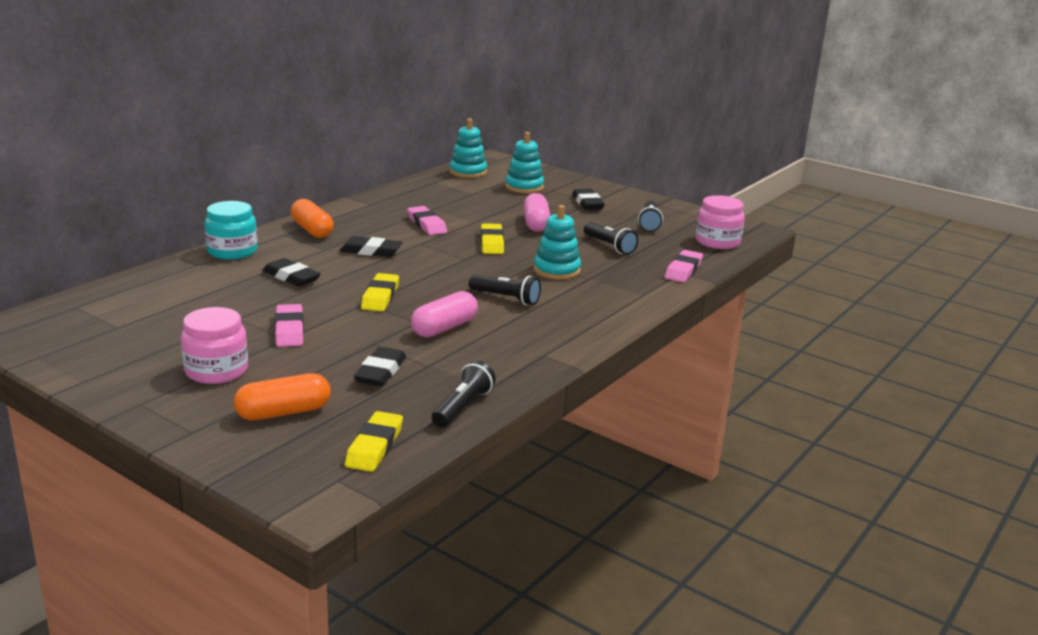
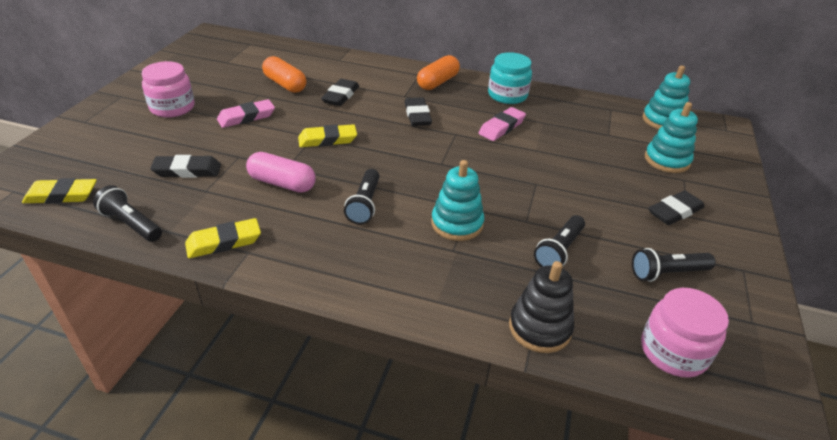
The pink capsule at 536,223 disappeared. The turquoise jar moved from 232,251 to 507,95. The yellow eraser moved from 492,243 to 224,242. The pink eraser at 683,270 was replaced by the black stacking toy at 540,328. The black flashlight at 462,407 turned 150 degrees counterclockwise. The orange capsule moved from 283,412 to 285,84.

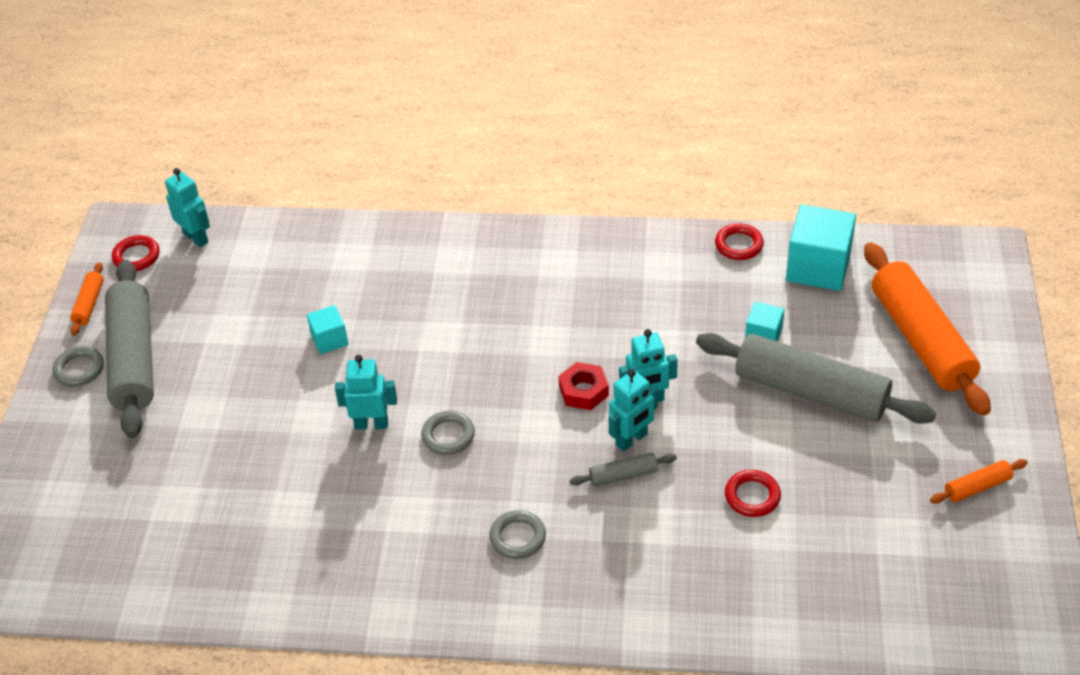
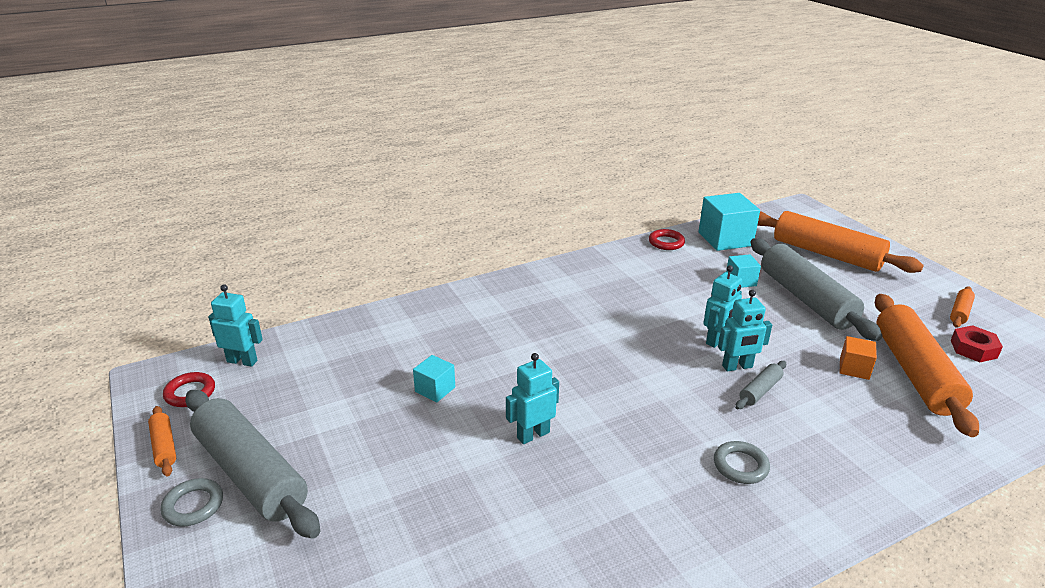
The grey rolling pin at 811,391 turned 75 degrees clockwise. The red nut moved from 583,391 to 973,349. The turquoise robot at 632,440 turned 60 degrees clockwise. The grey ring at 448,436 disappeared. The red ring at 752,496 was replaced by the orange cube at 854,368. The orange rolling pin at 915,372 appeared.

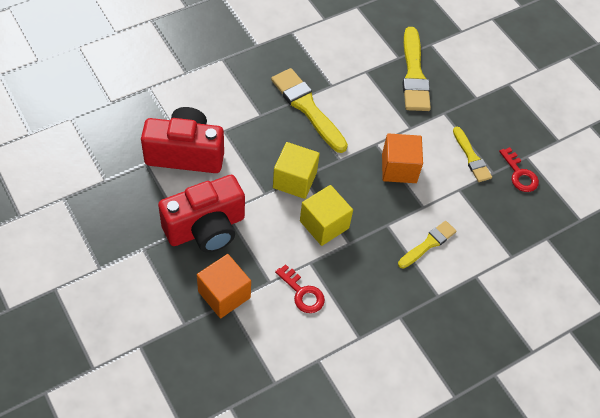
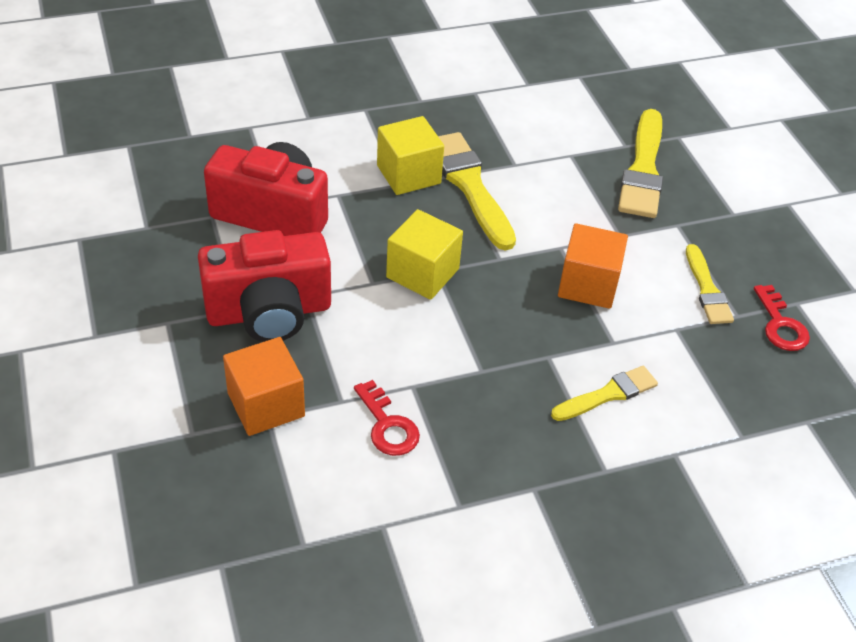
The yellow cube moved from 324,224 to 408,174.

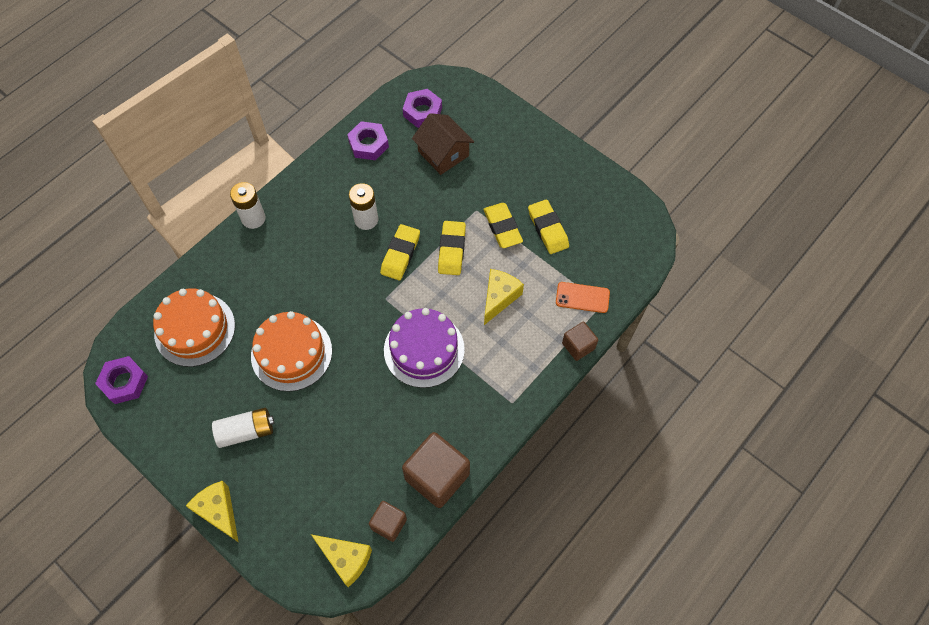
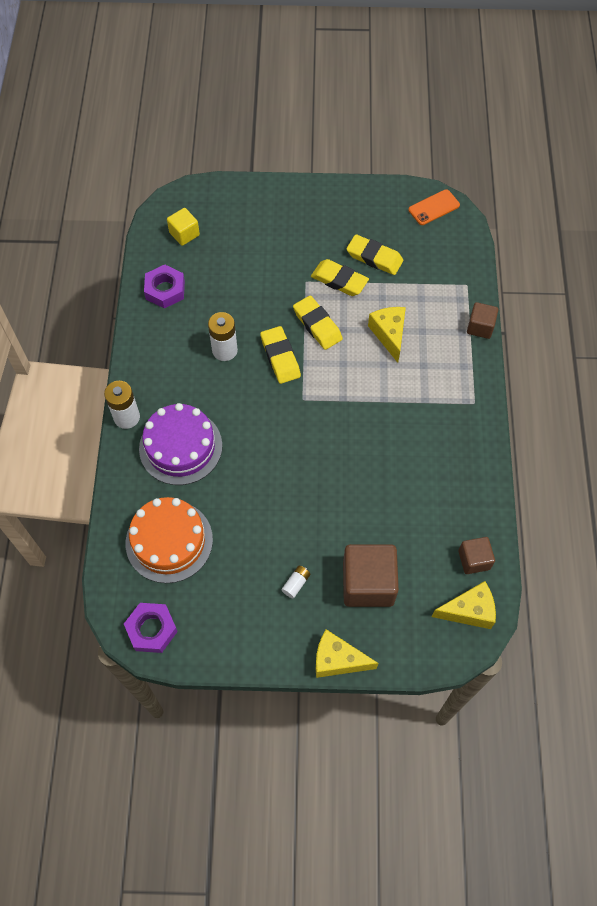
The purple nut at 422,112 was replaced by the yellow cube at 184,234. The brown house at 443,153 disappeared. The orange phone moved from 582,297 to 434,207. The purple cake moved from 424,349 to 180,447. The orange cake at 291,353 disappeared. The white battery at 246,431 changed to 0.53 times the size. The brown cube moved from 437,476 to 368,583.

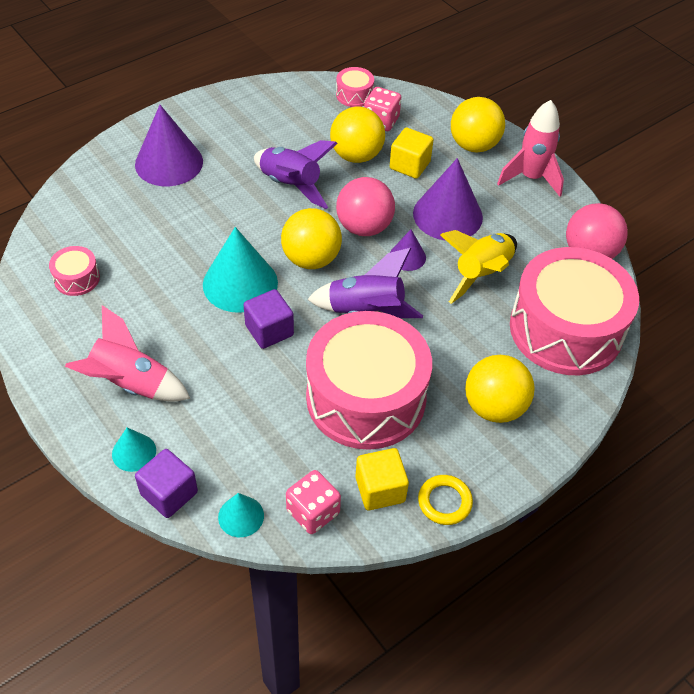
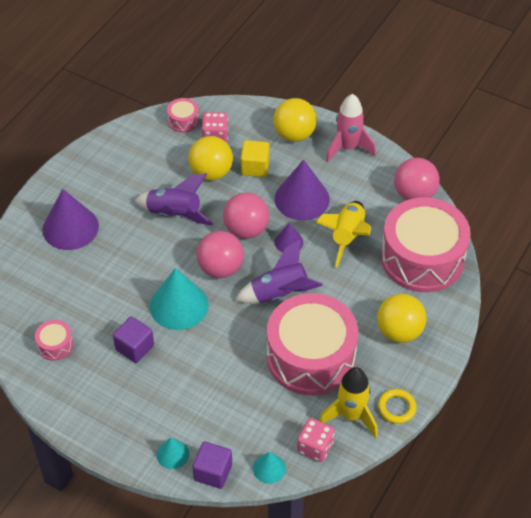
The yellow ball at 311,259 became the pink ball at 220,268. The purple cube moved from 269,330 to 134,347. The pink rocket at 130,384 disappeared. The yellow cube at 380,489 was replaced by the yellow rocket at 351,416.

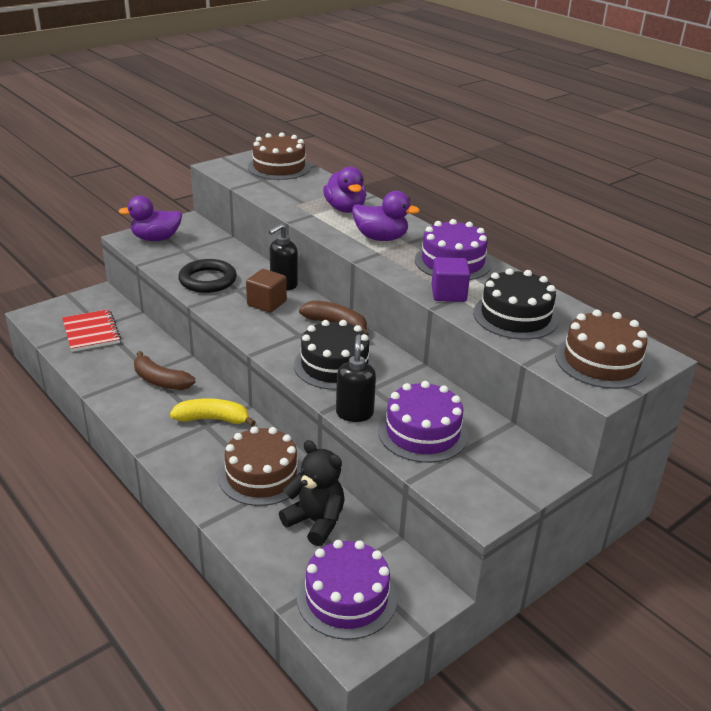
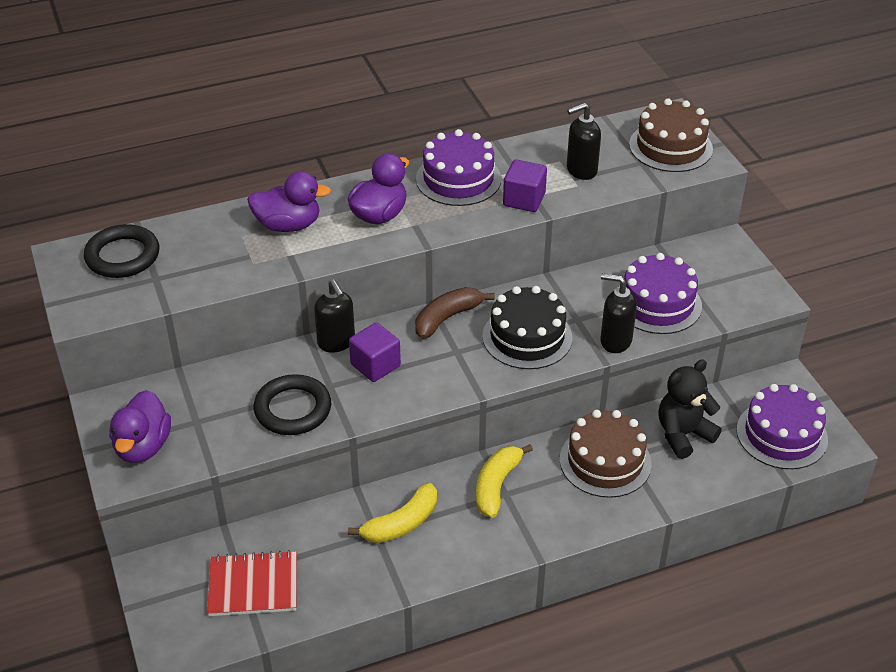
The brown cake at 279,167 was replaced by the black ring at 122,256. The black cake at 515,316 was replaced by the black soap dispenser at 581,170. The brown cube at 266,303 became the purple cube at 375,365. The brown banana at 160,381 became the yellow banana at 401,524.

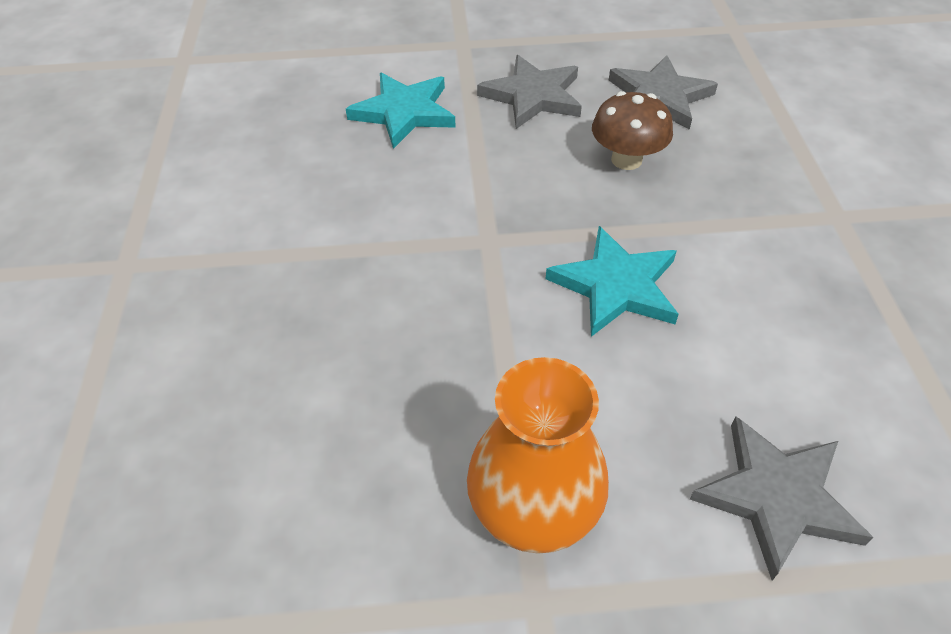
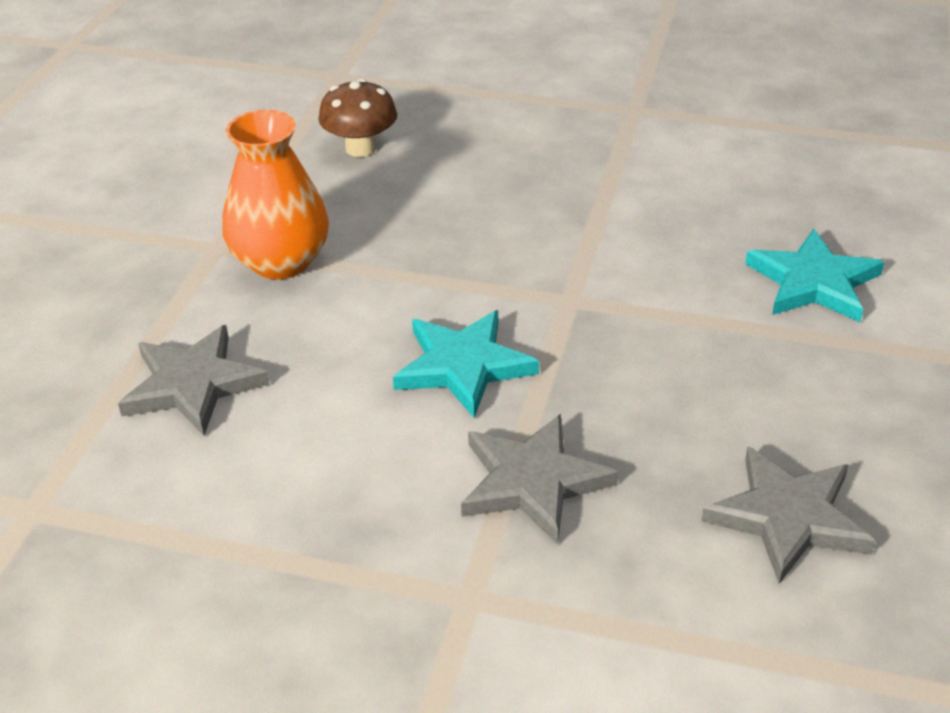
The grey star moved from 533,96 to 532,482. The brown mushroom moved from 626,159 to 360,148.

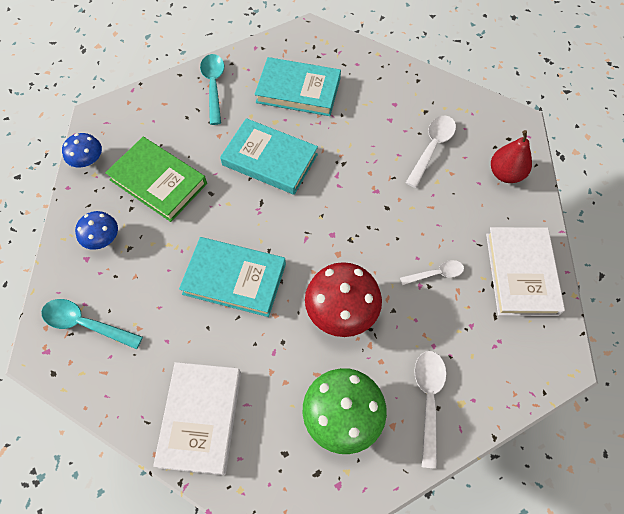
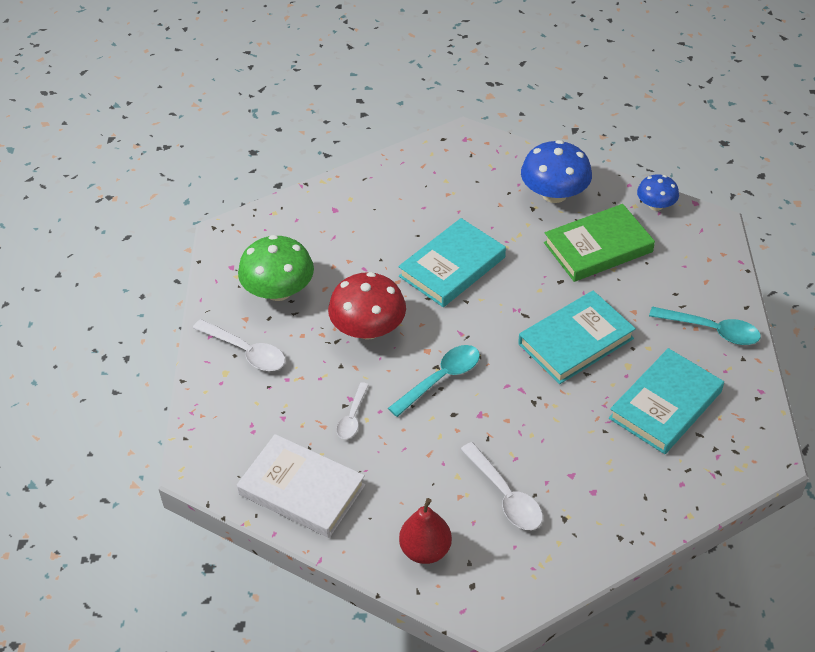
The blue mushroom at 102,238 changed to 1.72 times the size. The turquoise spoon moved from 86,324 to 440,379. The white book at 201,418 disappeared.

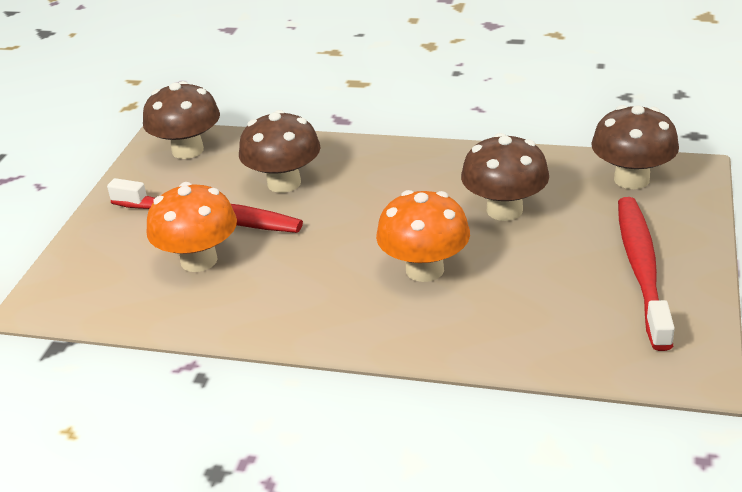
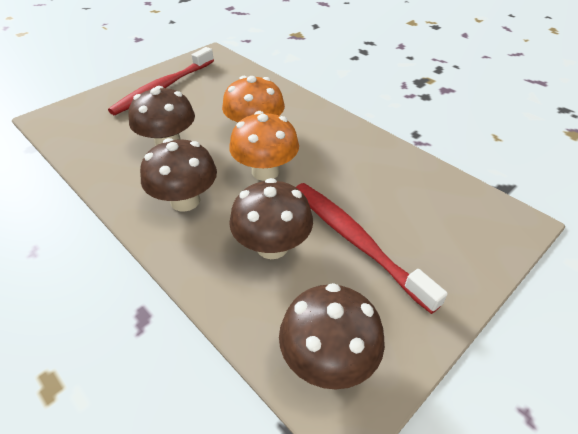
The brown mushroom moved from 631,179 to 185,201. The orange mushroom moved from 199,260 to 265,171.

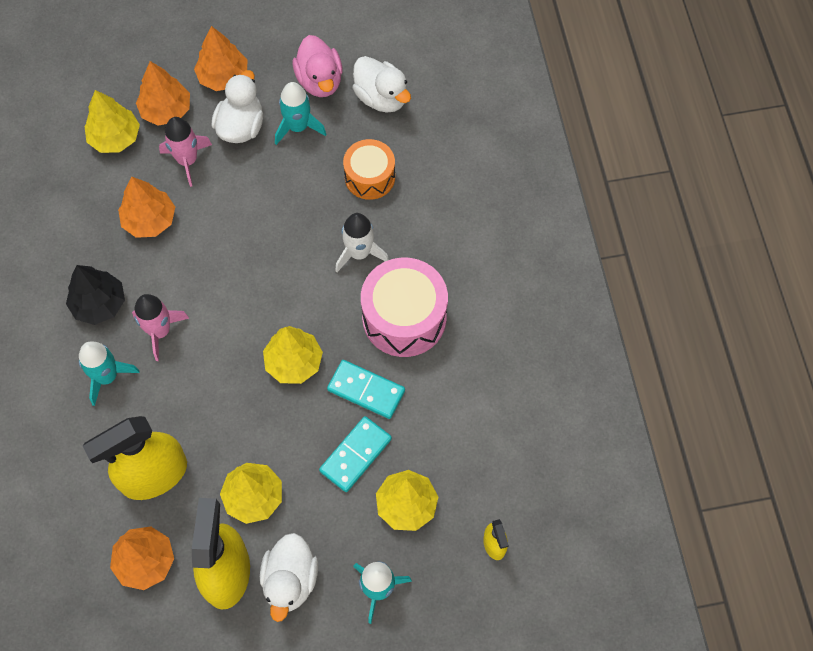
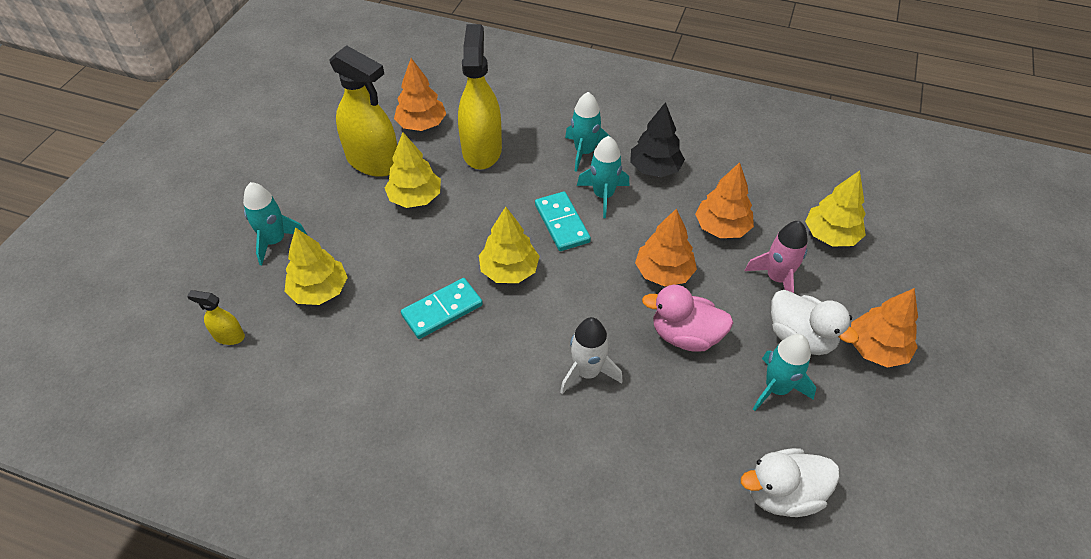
The pink duck moved from 320,81 to 685,336. The orange tree moved from 166,110 to 663,272. The orange drum at 369,177 disappeared. The pink drum at 404,317 disappeared. The pink rocket at 160,331 became the turquoise rocket at 603,195. The turquoise domino moved from 356,455 to 561,223. The white duck at 290,580 disappeared.

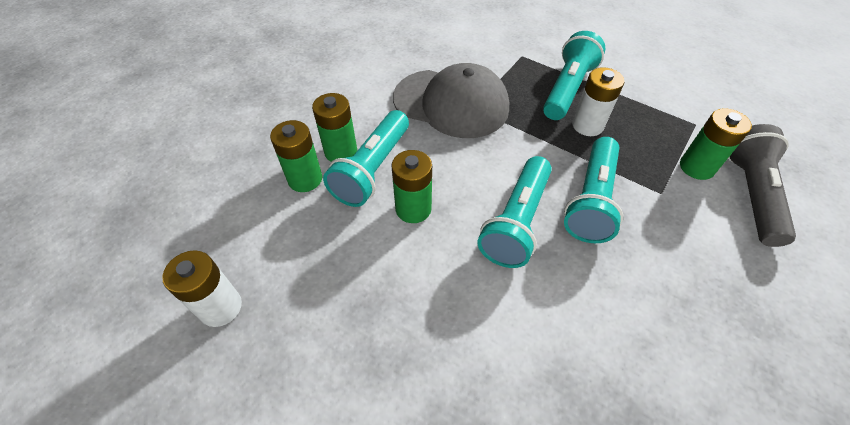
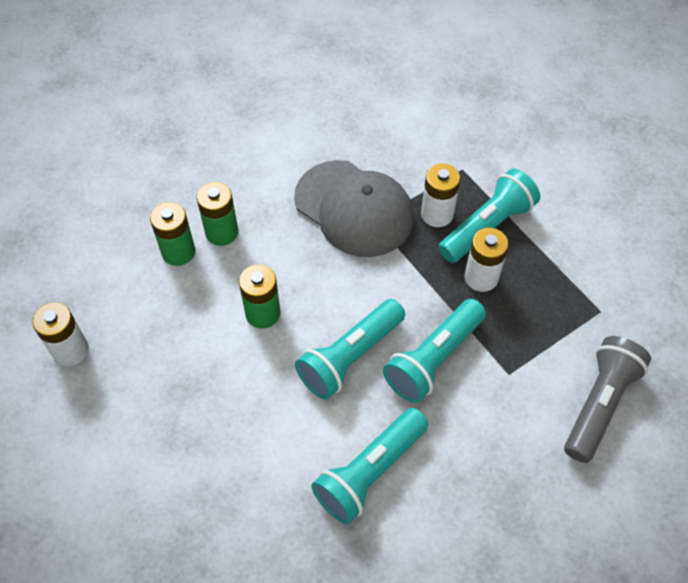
The green battery at 696,167 disappeared. The turquoise flashlight moved from 373,169 to 370,472. The white battery at 437,214 appeared.

